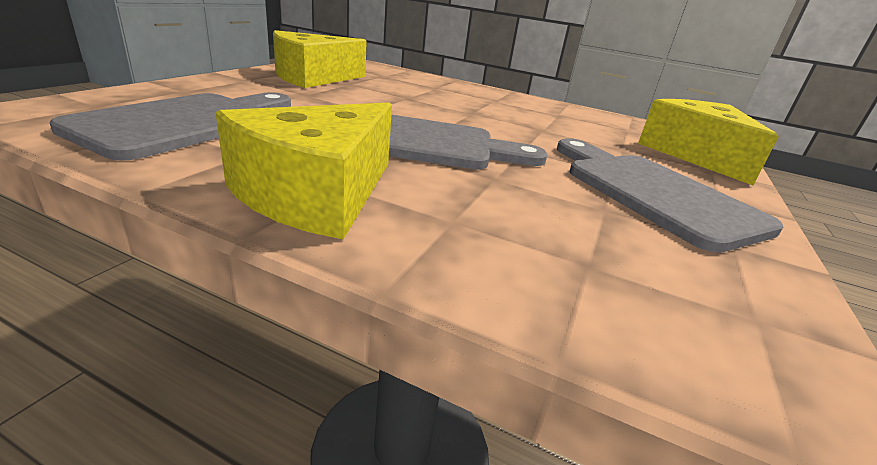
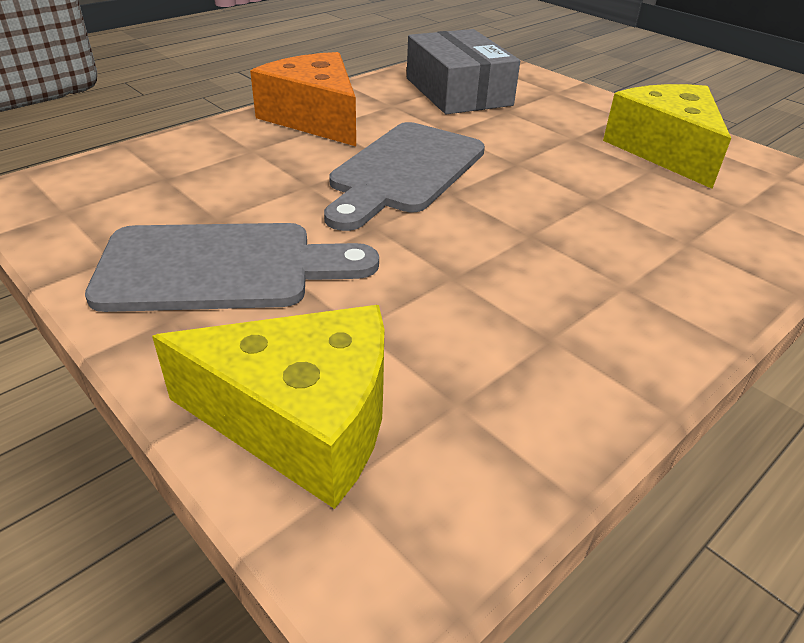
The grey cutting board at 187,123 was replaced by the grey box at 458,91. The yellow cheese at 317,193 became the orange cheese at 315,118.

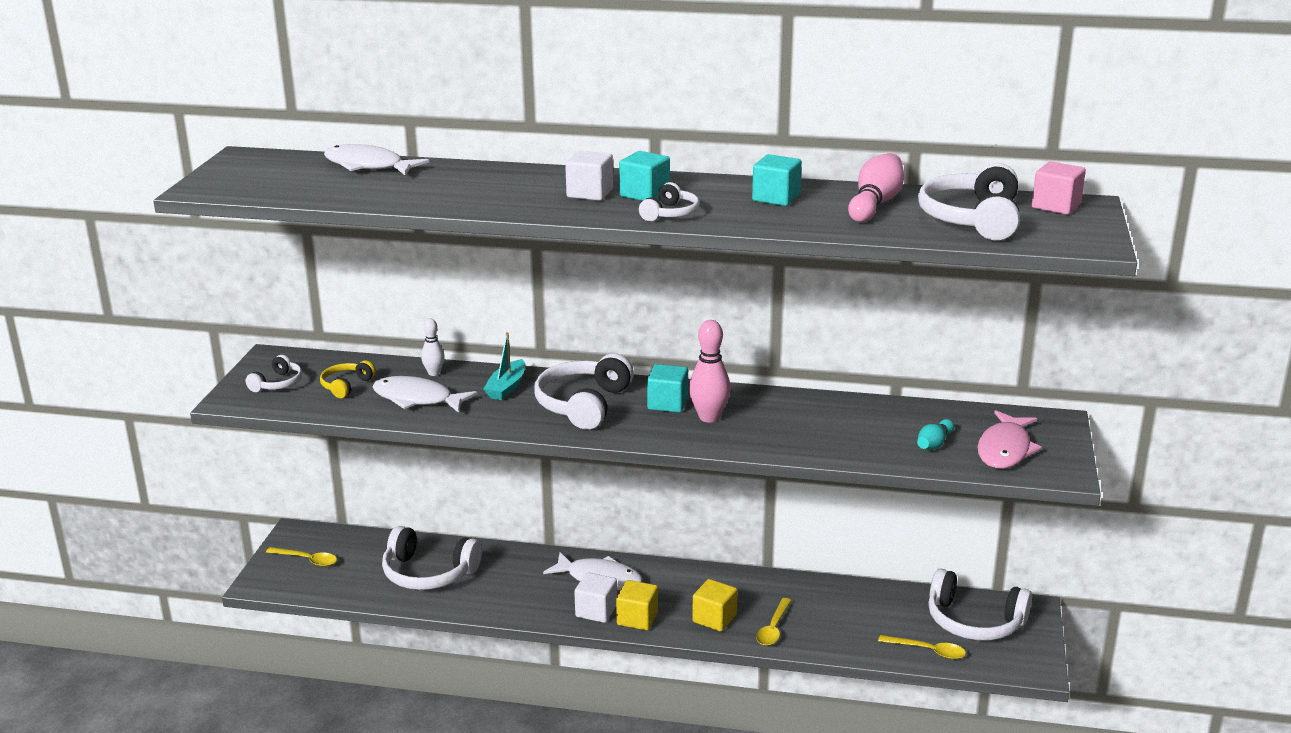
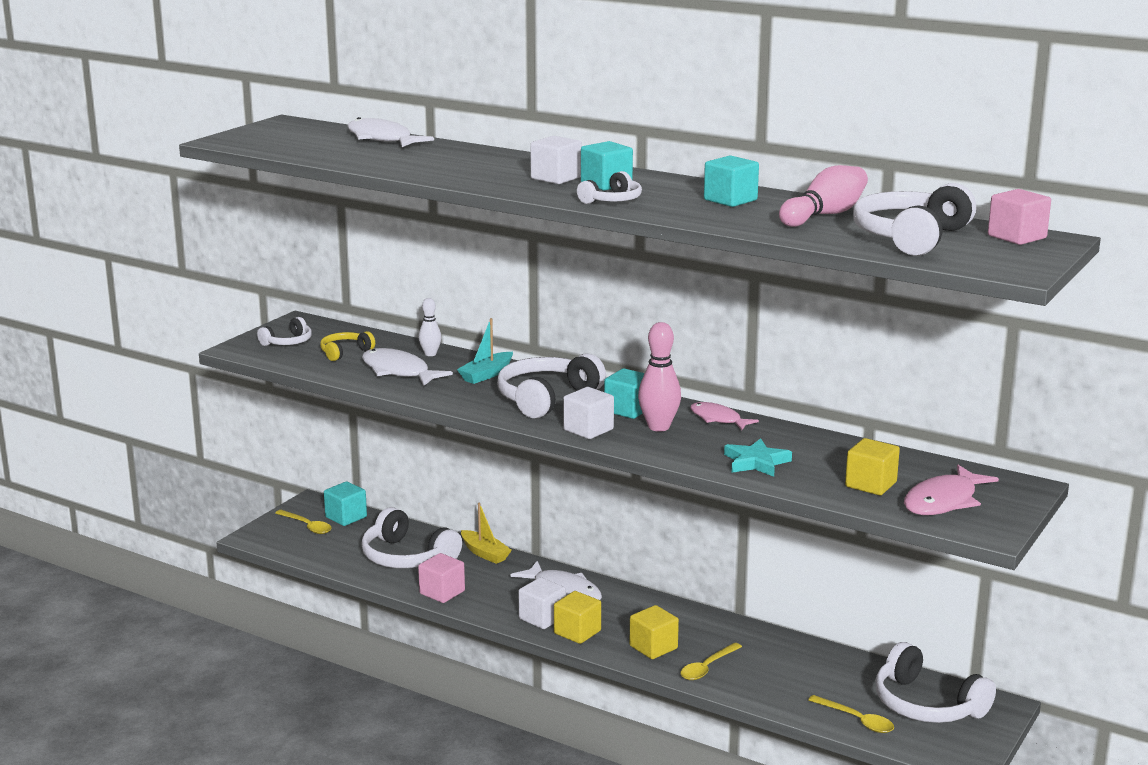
The turquoise bowling pin at 934,444 was replaced by the yellow cube at 870,484. The white cube at 588,430 appeared. The pink fish at 718,419 appeared. The turquoise star at 756,462 appeared. The turquoise cube at 346,517 appeared. The yellow boat at 484,553 appeared. The pink cube at 442,592 appeared.

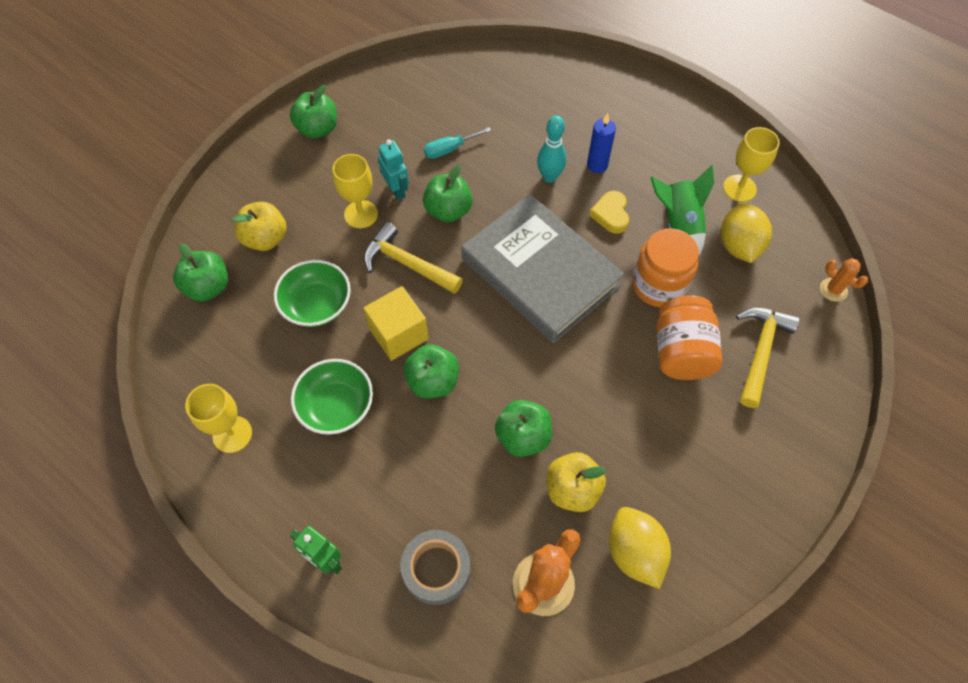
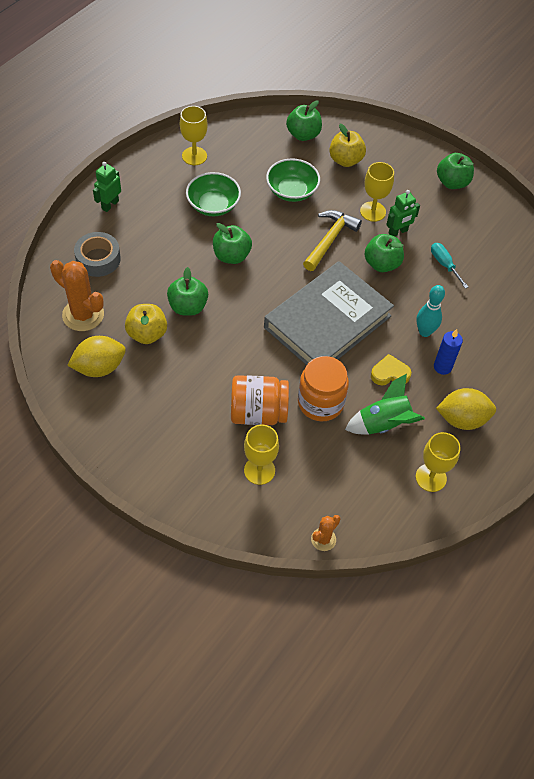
The turquoise robot at 396,190 became the green robot at 398,232. The yellow lemon moved from 738,246 to 462,419. The yellow cube at 398,334 disappeared. The yellow hammer at 760,351 was replaced by the yellow goblet at 259,470.

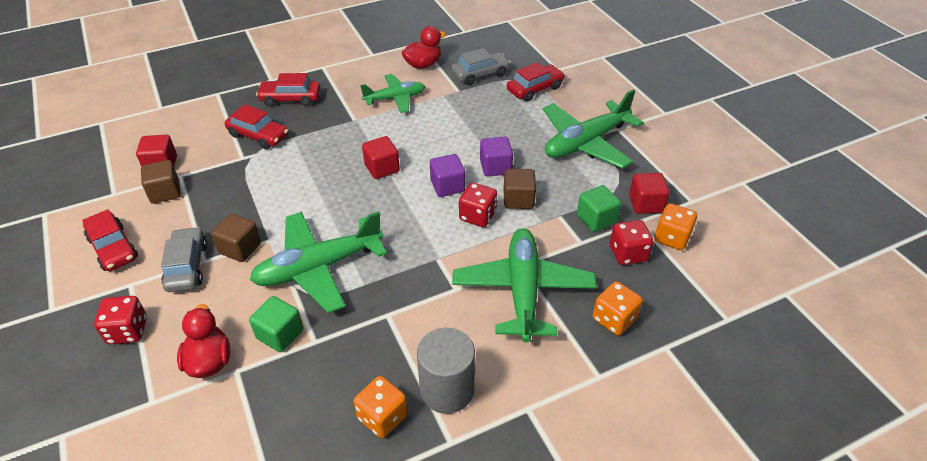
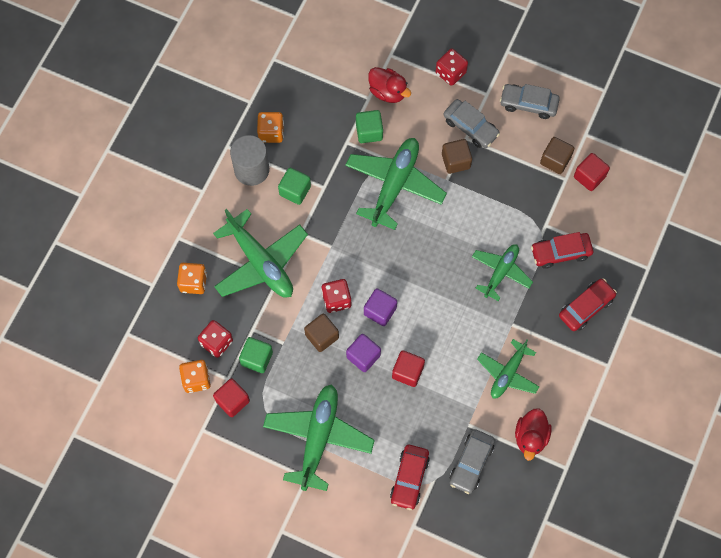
The red cube moved from 382,168 to 407,372. The red car at 113,248 became the grey car at 528,104. The green cube at 295,191 appeared. The green plane at 501,272 appeared.

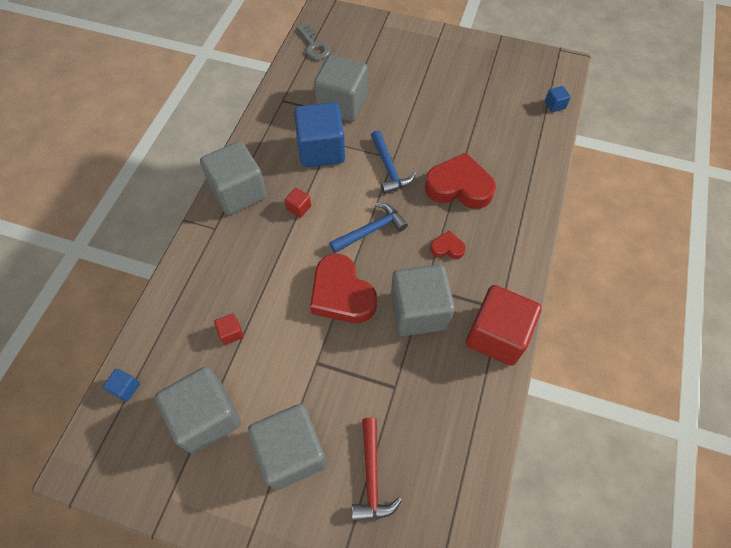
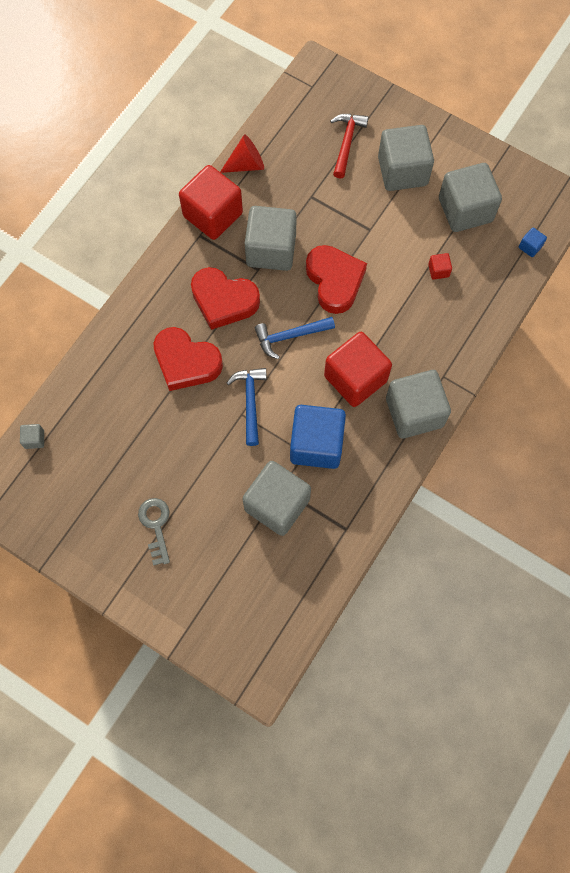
The grey key moved from 314,45 to 156,526. The blue cube at 555,105 became the grey cube at 34,439. The red cube at 299,208 changed to 2.46 times the size. The red heart at 447,248 changed to 2.12 times the size. The red cone at 246,164 appeared.

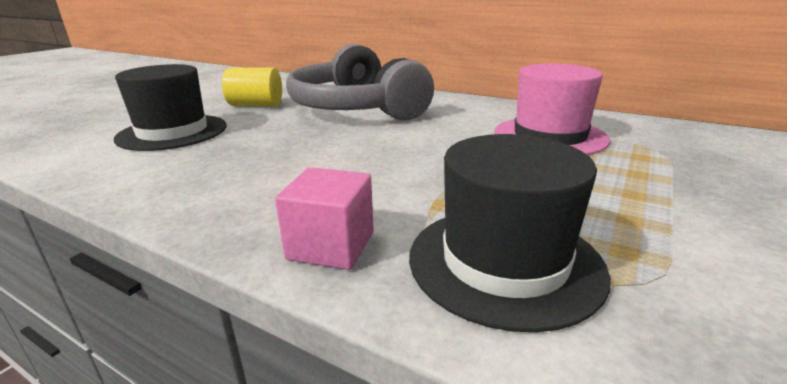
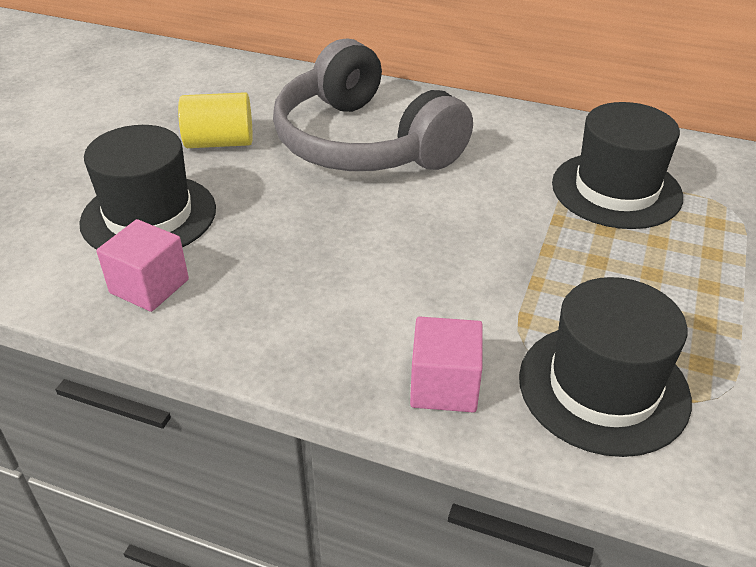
The pink hat at 549,136 became the black hat at 616,190. The pink cube at 149,286 appeared.

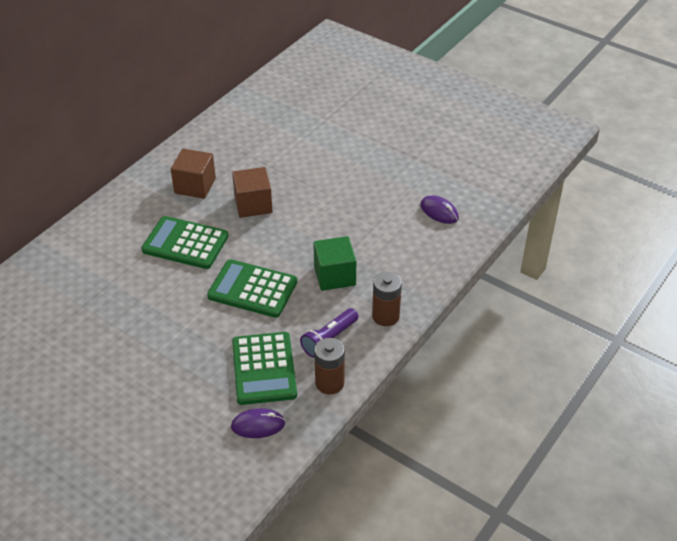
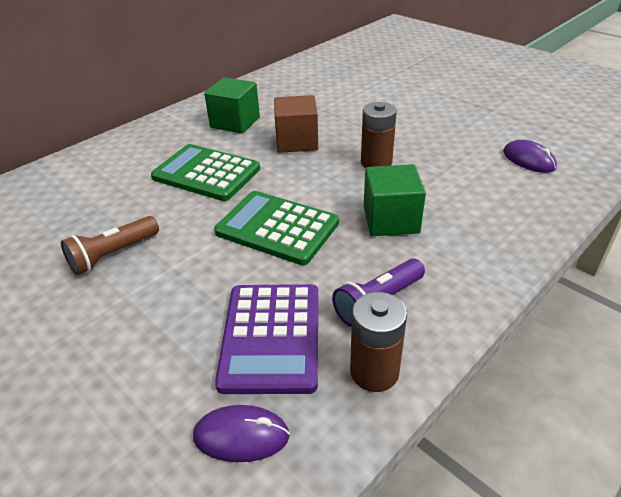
The brown cube at 195,186 became the green cube at 235,122. The brown battery moved from 385,316 to 376,162. The green calculator at 264,369 became the purple calculator at 271,337. The brown flashlight at 113,255 appeared.

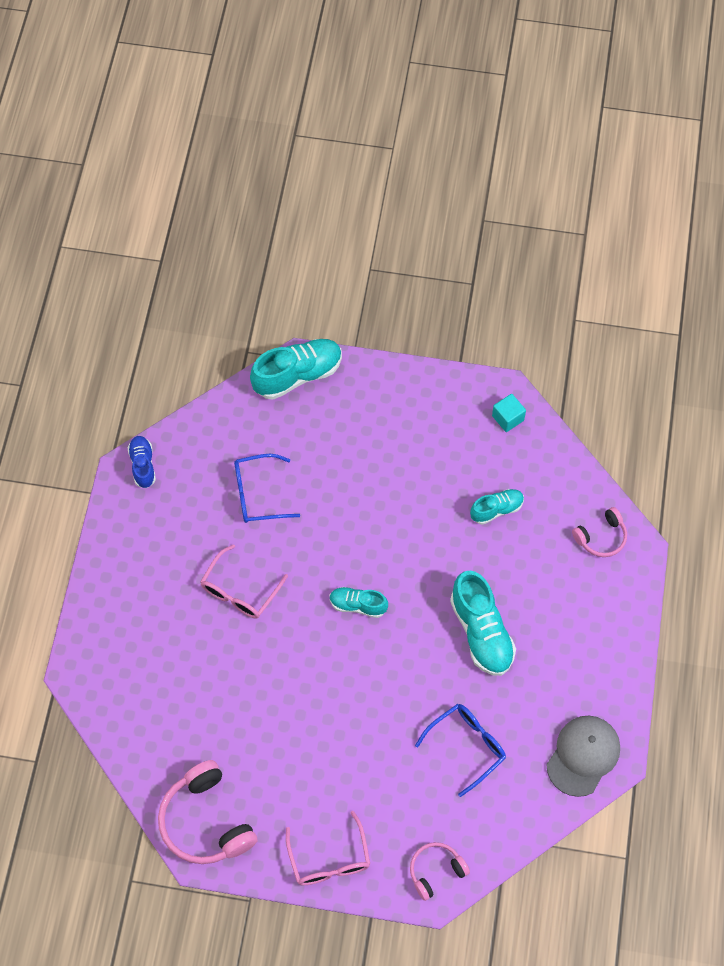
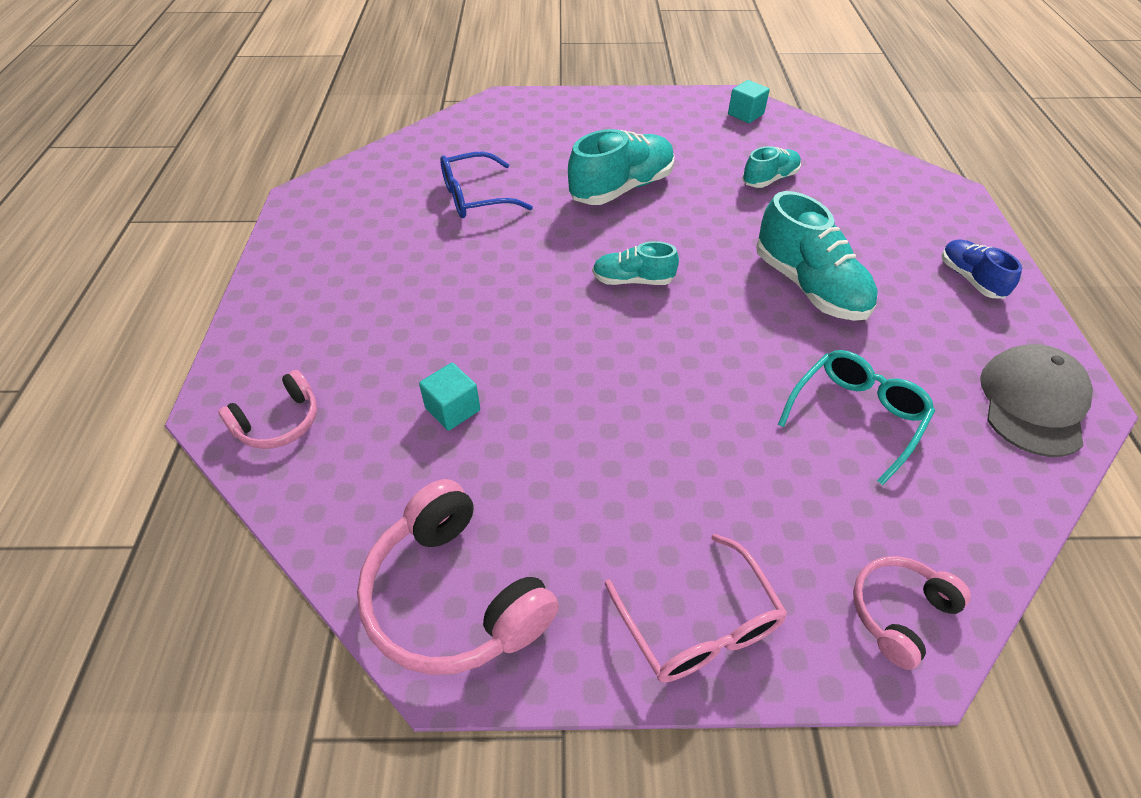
The turquoise shoe moved from 297,375 to 622,188. The blue shoe moved from 143,465 to 970,279. The pink headphones moved from 601,537 to 279,422. The pink glasses at 240,591 disappeared. The blue glasses at 467,746 became the turquoise glasses at 856,416. The turquoise cube at 453,409 appeared.

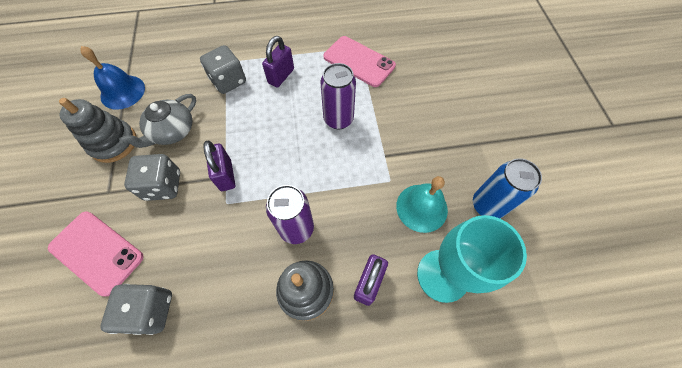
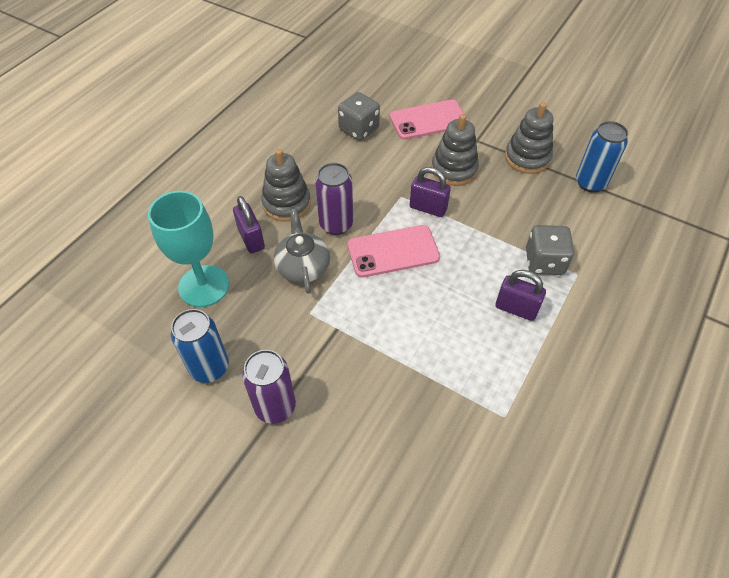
The purple padlock at 281,76 turned 45 degrees counterclockwise. The pink phone moved from 359,61 to 393,251. The blue bell at 122,92 was replaced by the blue can at 590,183. The purple can moved from 338,119 to 275,407. The grey teapot moved from 172,131 to 303,266. The grey dice at 163,185 was replaced by the grey stacking toy at 454,169. The turquoise bell at 421,207 disappeared.

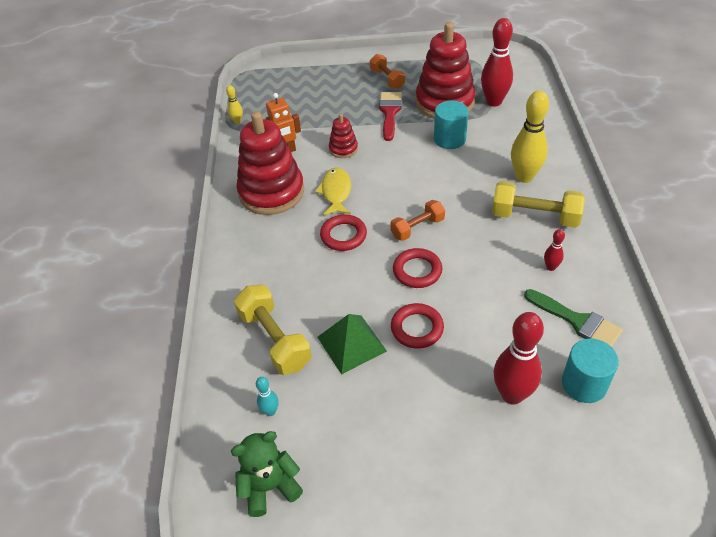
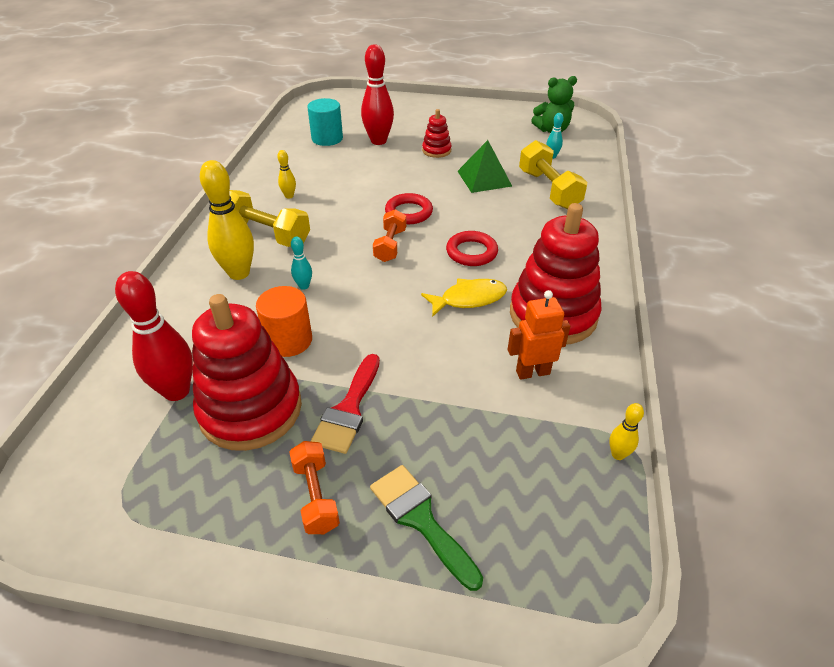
The turquoise cylinder at 449,139 became the orange cylinder at 288,340. The red stacking toy moved from 343,149 to 436,150. The yellow fish at 336,192 turned 120 degrees counterclockwise. The orange dumbbell at 417,228 turned 60 degrees counterclockwise. The red bowling pin at 550,267 became the yellow bowling pin at 289,196. The green brush moved from 577,321 to 421,519. The red ring at 417,328 disappeared. The turquoise bowling pin at 304,286 appeared.

